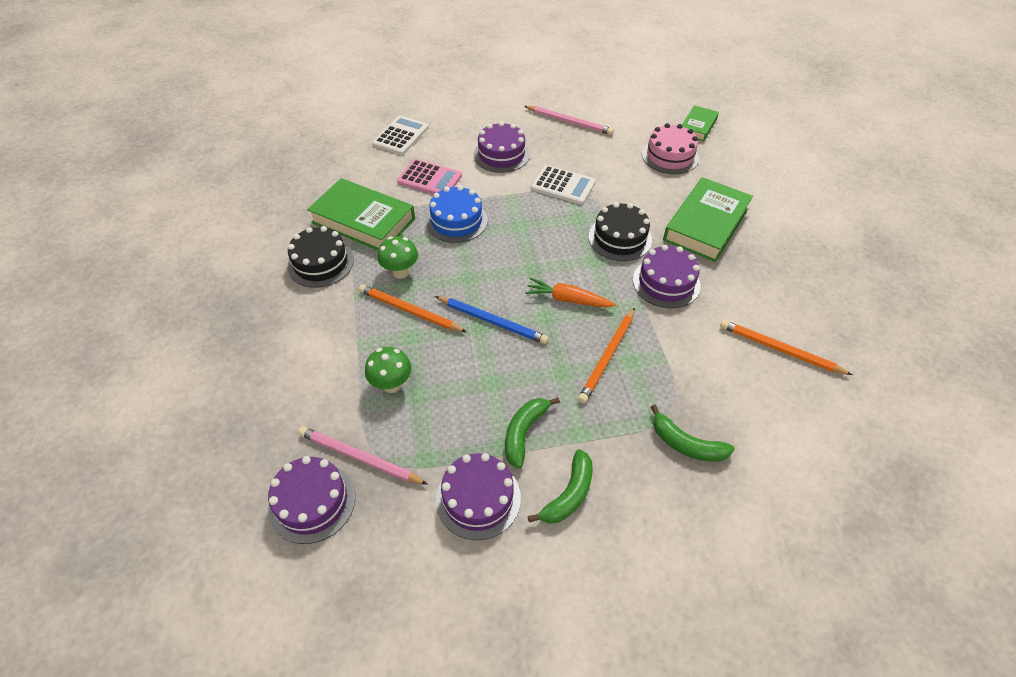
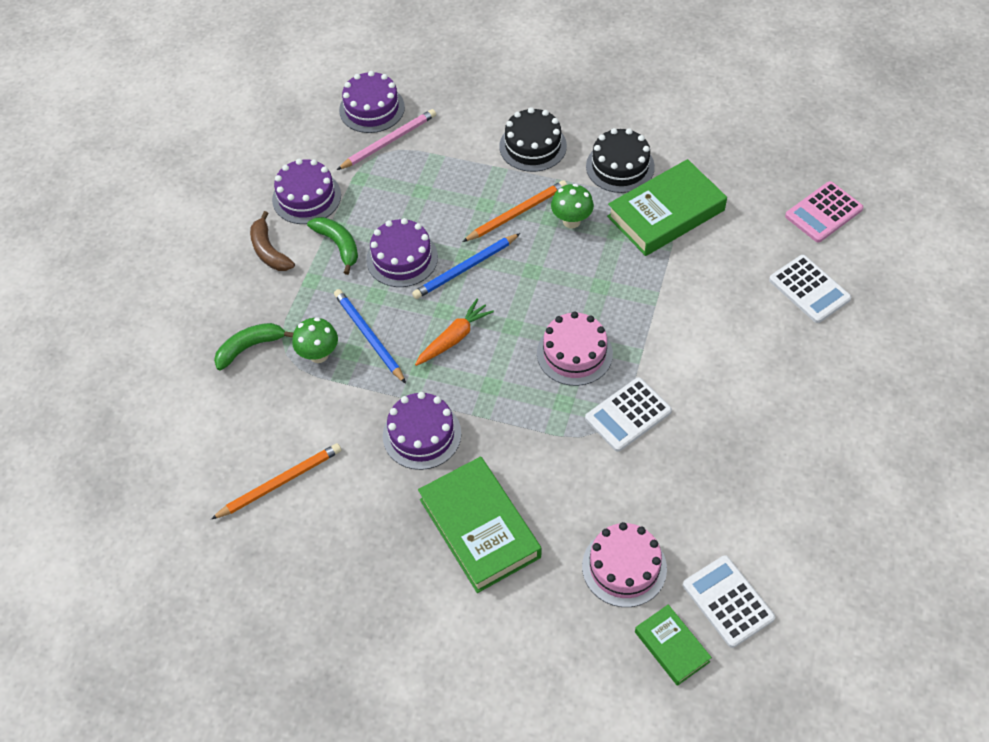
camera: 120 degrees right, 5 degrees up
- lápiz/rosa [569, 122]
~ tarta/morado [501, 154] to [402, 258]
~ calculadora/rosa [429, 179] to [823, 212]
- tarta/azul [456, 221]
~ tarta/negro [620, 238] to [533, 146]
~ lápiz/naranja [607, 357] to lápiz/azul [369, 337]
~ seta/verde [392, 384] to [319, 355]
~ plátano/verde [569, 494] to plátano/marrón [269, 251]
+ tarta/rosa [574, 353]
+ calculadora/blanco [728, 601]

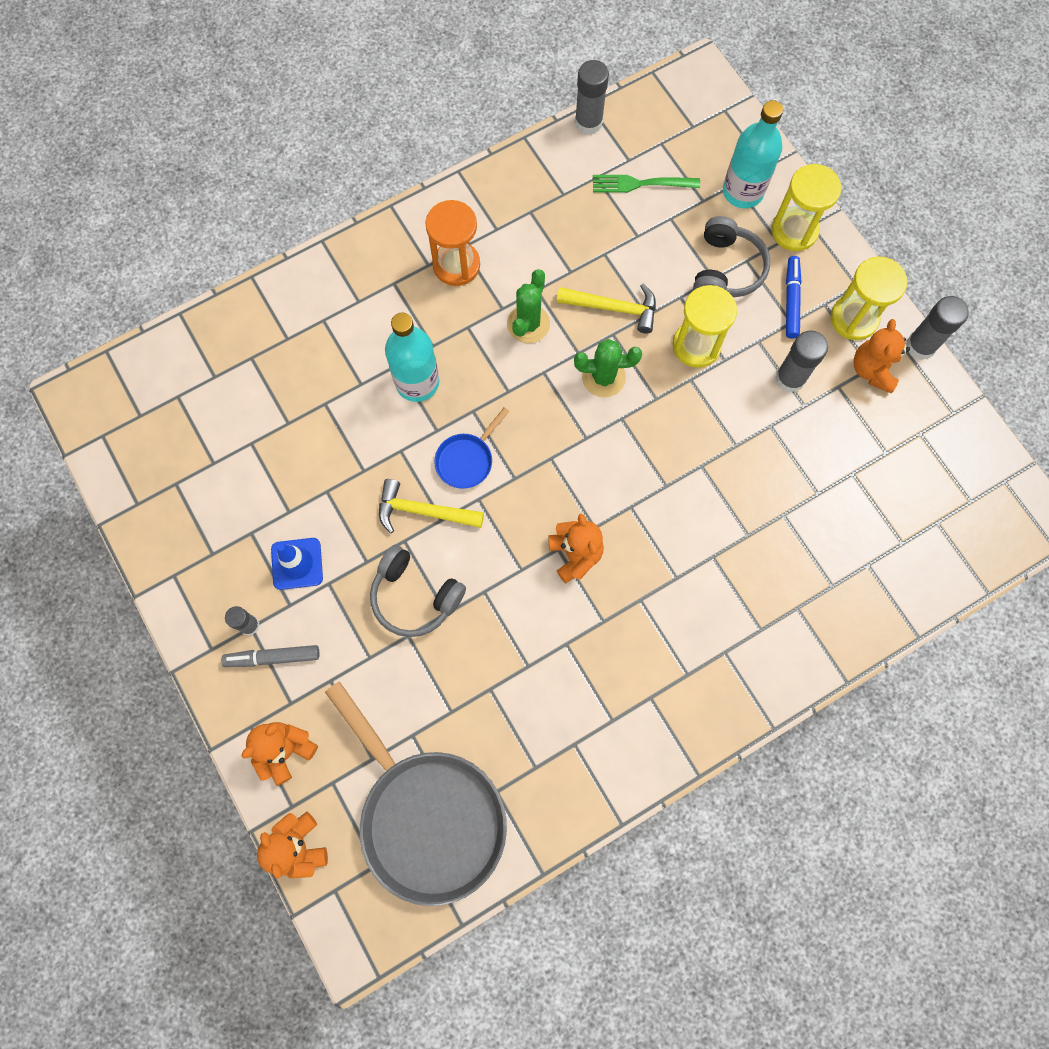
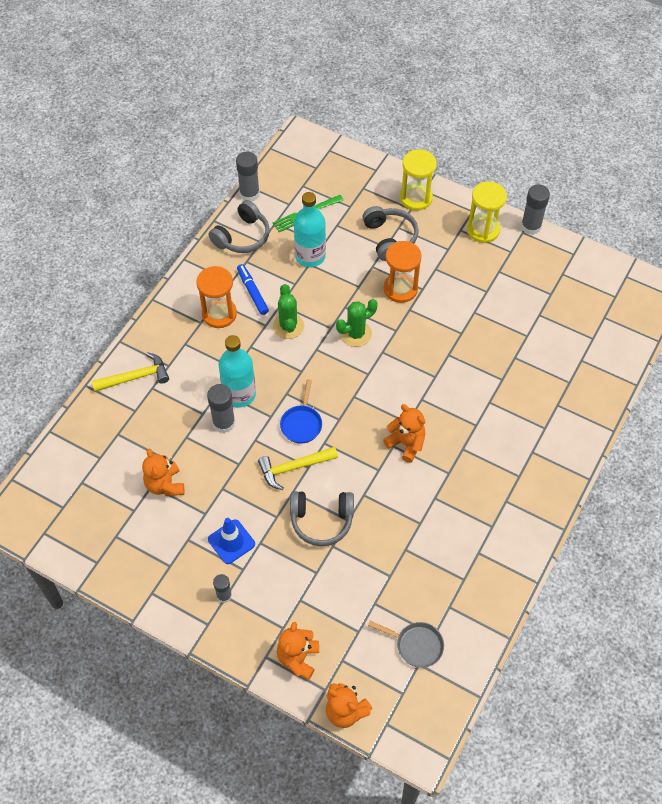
camera: 30 degrees left, 15 degrees down
~ botella/turquesa [742, 191] to [310, 256]
~ rotulador/azul [791, 300] to [252, 292]
~ martillo/amarillo [614, 308] to [136, 377]
~ reloj de arena/amarillo [696, 345] to reloj de arena/naranja [400, 289]
~ osito/naranja [872, 370] to [165, 485]
~ barra de pegamento/gris [790, 378] to [224, 423]
- rotulador/gris [273, 657]
~ sartén/gris [427, 816] = [416, 645] x0.44
+ auriculares/gris [242, 236]

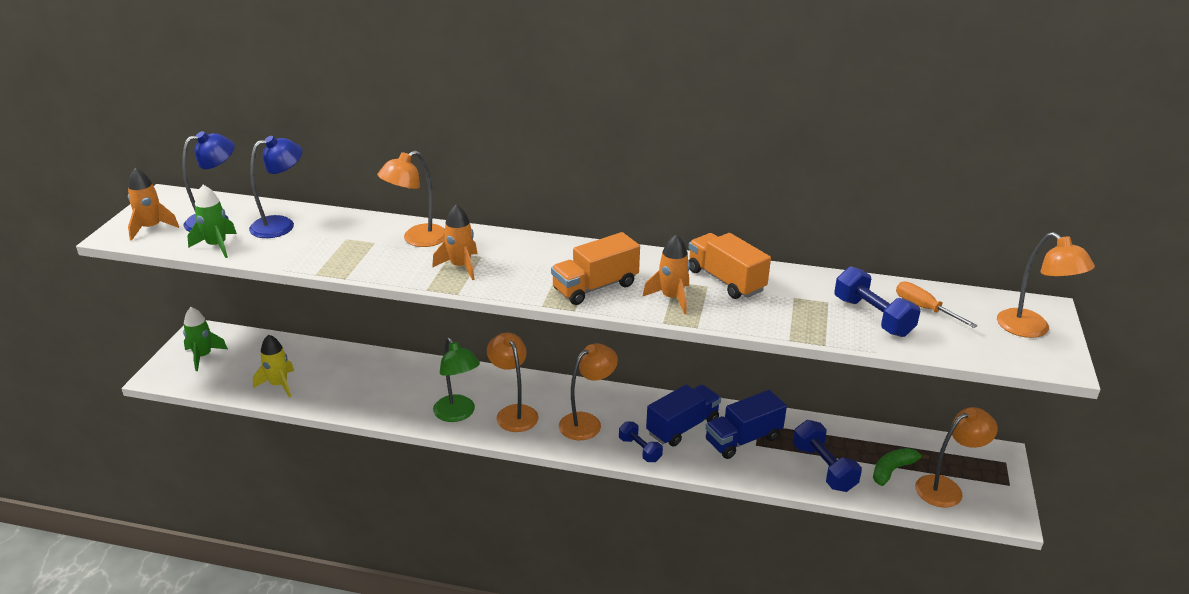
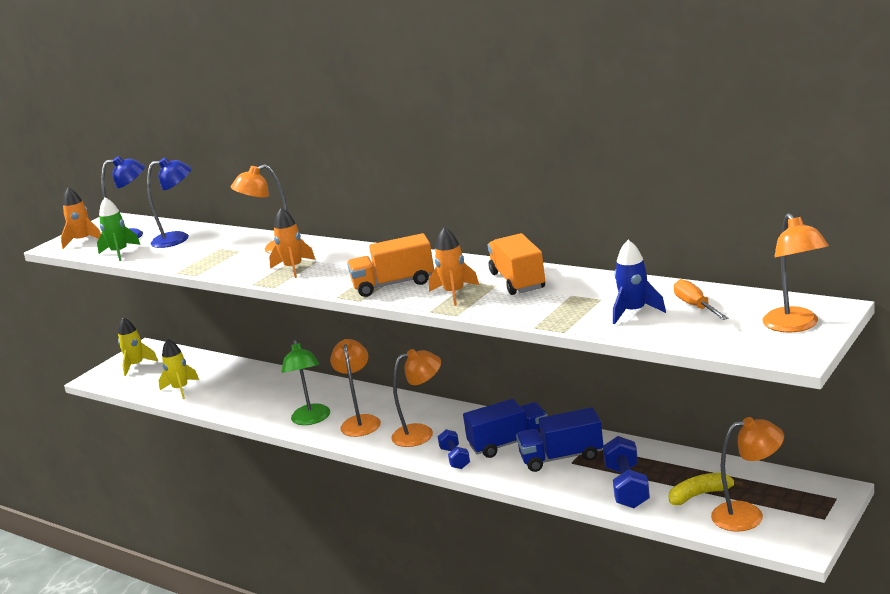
camera: 25 degrees right, 10 degrees down
~ mancuerna/azul [872, 317] to cohete/azul [634, 312]
~ cohete/verde [203, 356] to cohete/amarillo [136, 365]
~ plátano/verde [893, 470] to plátano/amarillo [700, 495]

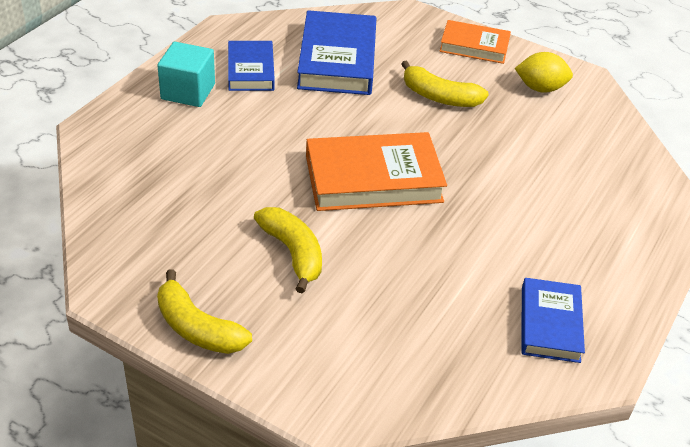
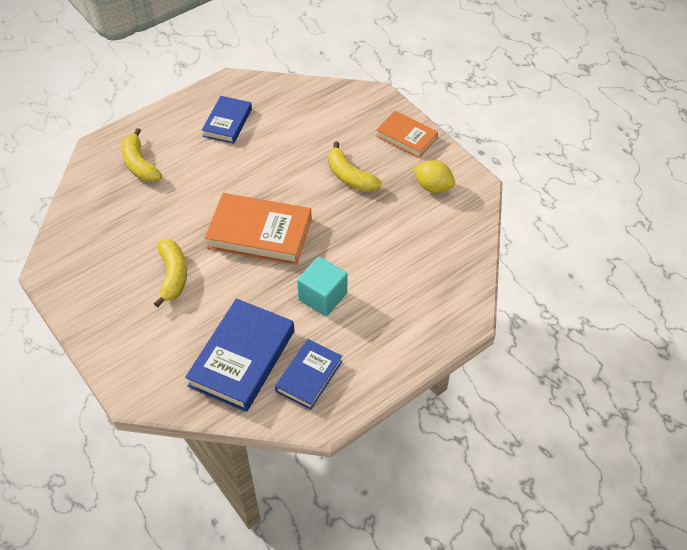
camera: 25 degrees right, 10 degrees up
~ libro/azul [337, 60] to [242, 358]
~ cubo/turquesa [188, 91] to [323, 296]
~ plátano/amarillo [197, 328] to [139, 164]

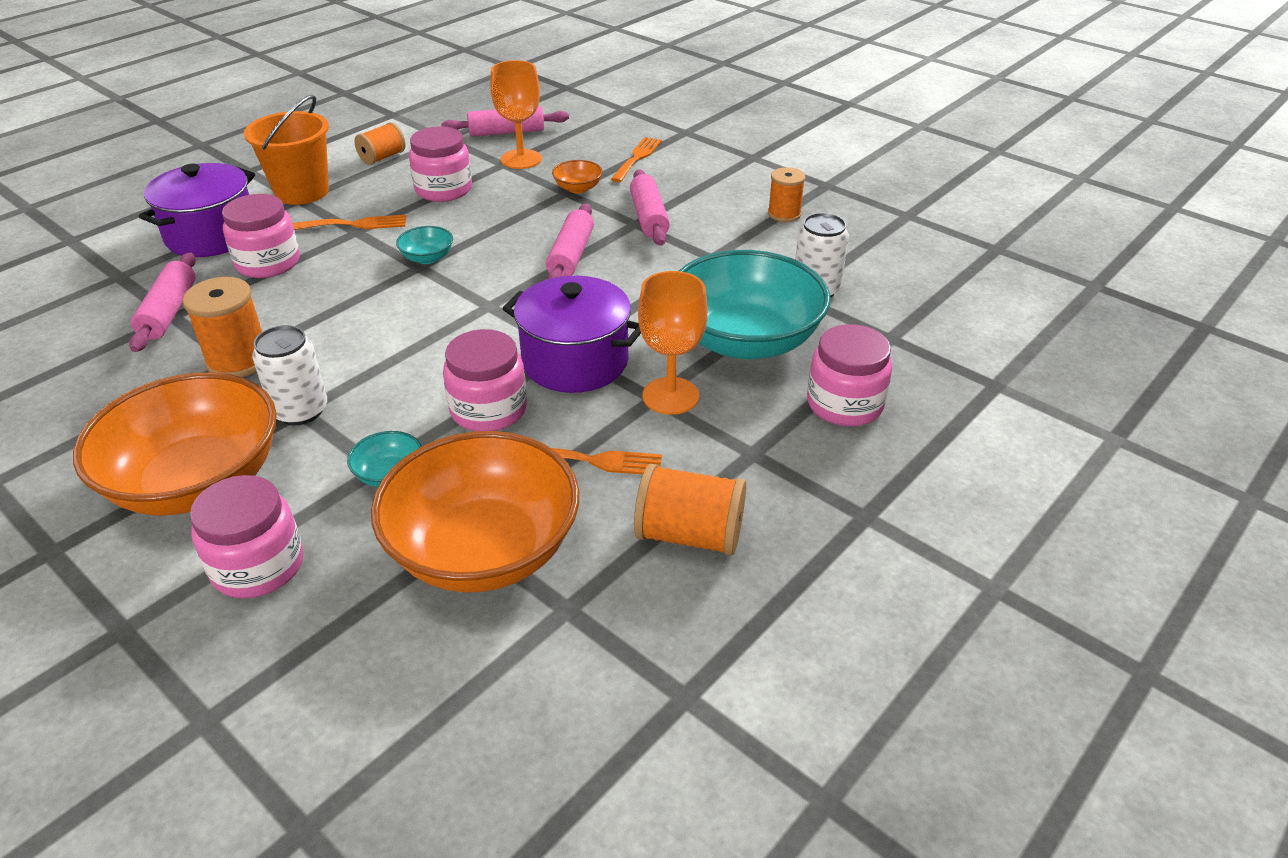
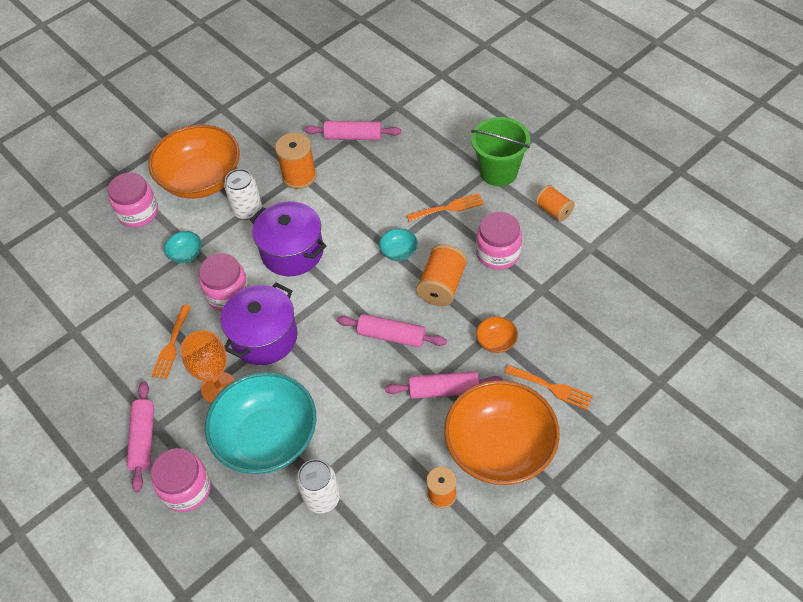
camera: 100 degrees right, 15 degrees up
- copa/naranja [521, 159]
~ balde/naranja [302, 192] to balde/verde [498, 172]
~ rodillo/rosa [506, 132] to [143, 439]
~ olla/morado [212, 235] to [292, 252]
- tarro/rosa [268, 263]
~ tenedor/naranja [355, 224] = [449, 208] 105 degrees counterclockwise
~ cuenco/naranja [484, 550] to [500, 448]
~ carrete/naranja [689, 535] to [442, 286]

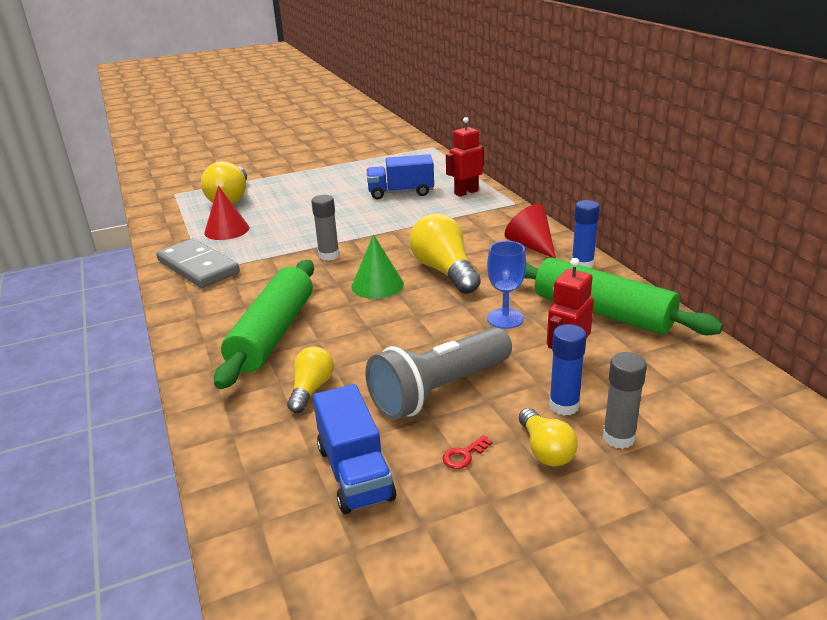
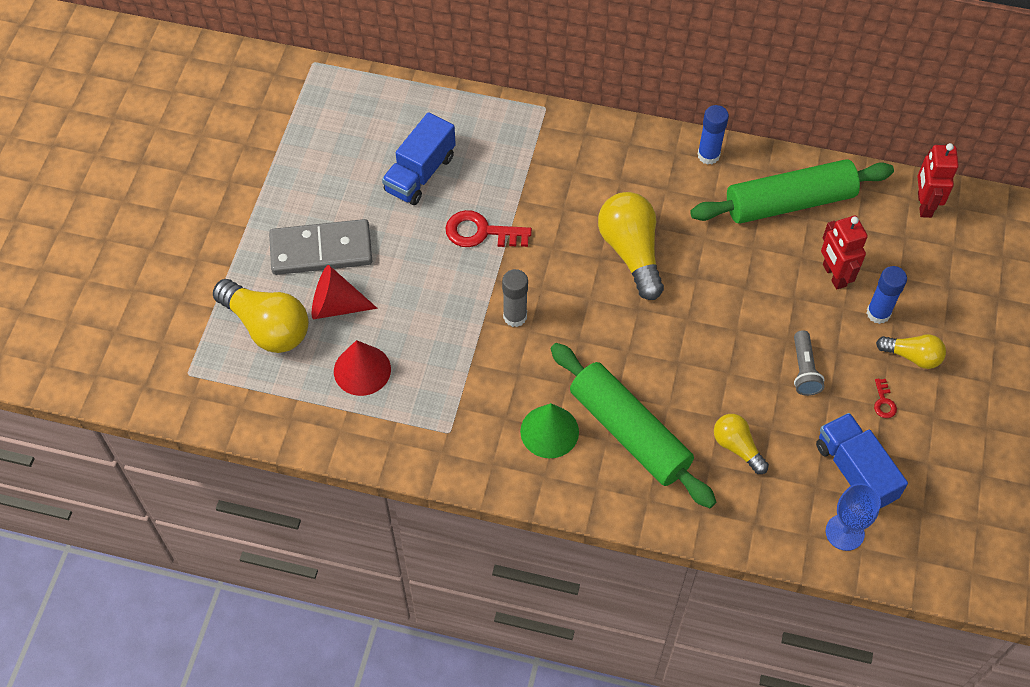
camera: 55 degrees left, 30 degrees up
~ robot/rojo [466, 192] to [924, 204]
~ cono/rojo [531, 246] to [336, 306]
~ bombilla/amarillo [445, 271] = [631, 252] 60 degrees clockwise
~ cono/verde [377, 285] to [549, 431]
~ ficha de dominó/gris [198, 267] to [321, 250]
~ copa/azul [505, 318] to [844, 532]
~ lámpara de mano/gris [439, 390] = [804, 370] x0.50
- barra de pegamento/gris [618, 438]
~ camión/azul [355, 473] = [855, 472] 135 degrees counterclockwise
+ llave/rojo [481, 232]

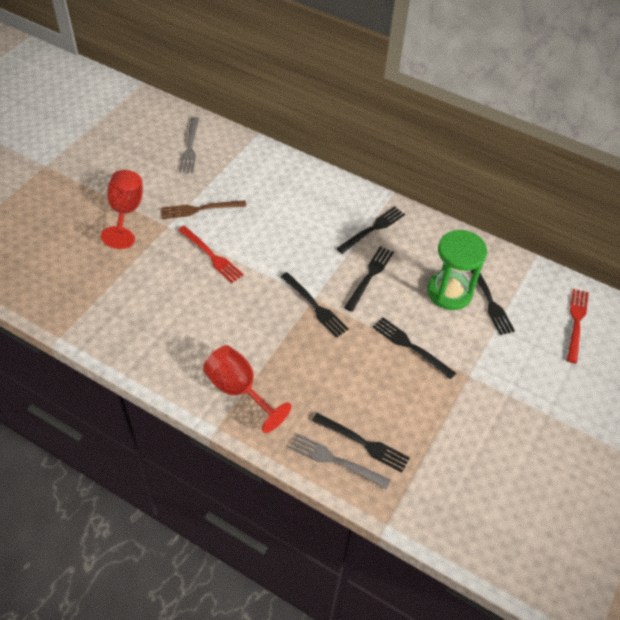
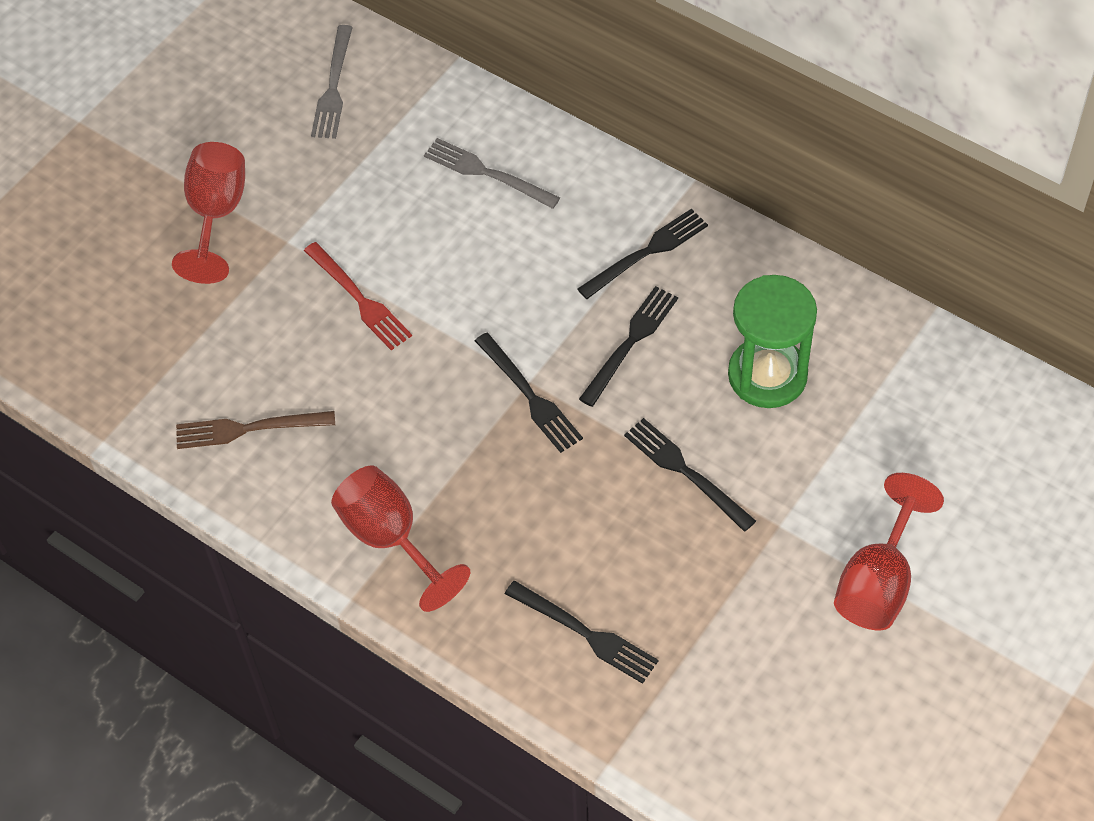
camera: 10 degrees right, 5 degrees up
~ tenedor/marrón [199, 209] to [248, 429]
- tenedor/negro [489, 301]
- tenedor/rojo [576, 322]
~ tenedor/gris [335, 460] to [486, 173]
+ copa/rojo [878, 582]

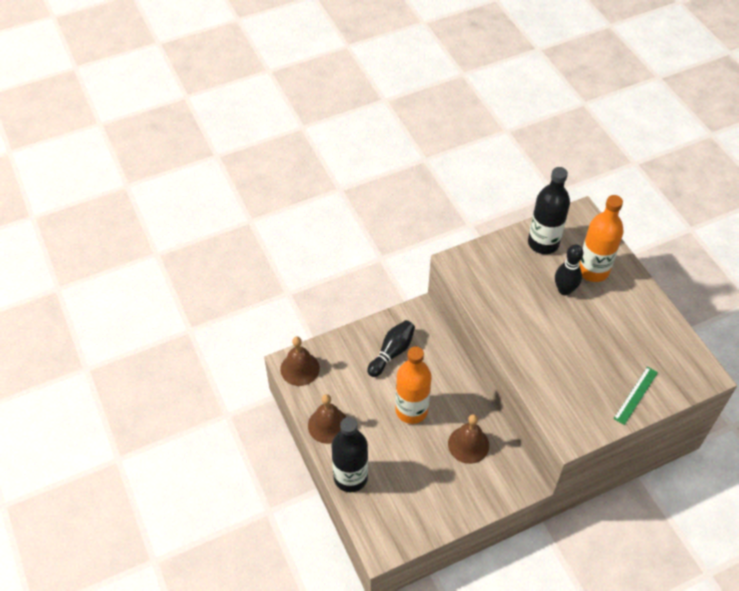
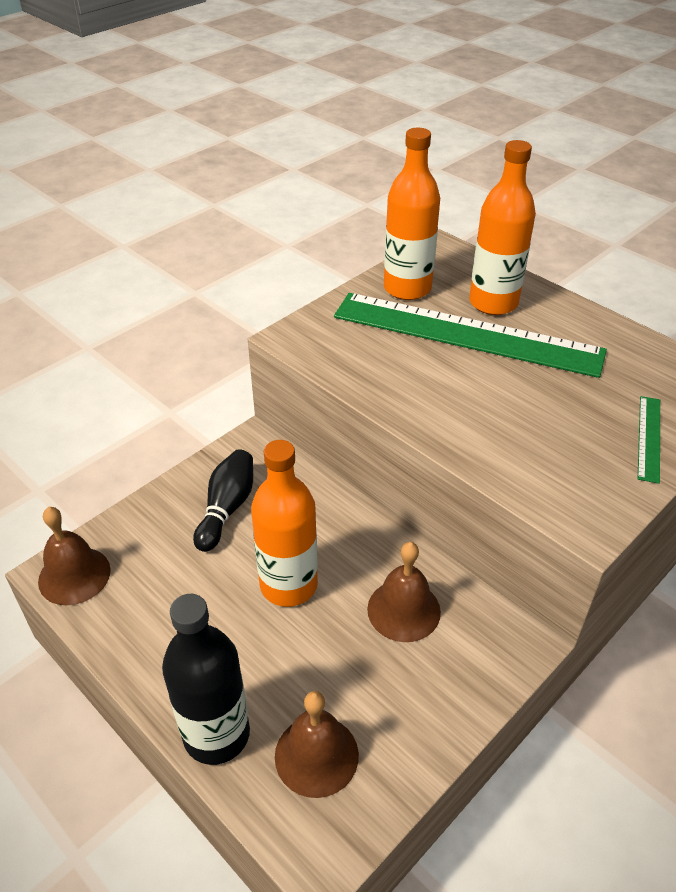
camera: 20 degrees left, 10 degrees down
~ botella/negro [543, 243] to botella/naranja [407, 288]
~ bolo/negro [564, 290] to regla/verde [466, 334]
~ campana/marrón [328, 425] to [316, 755]

